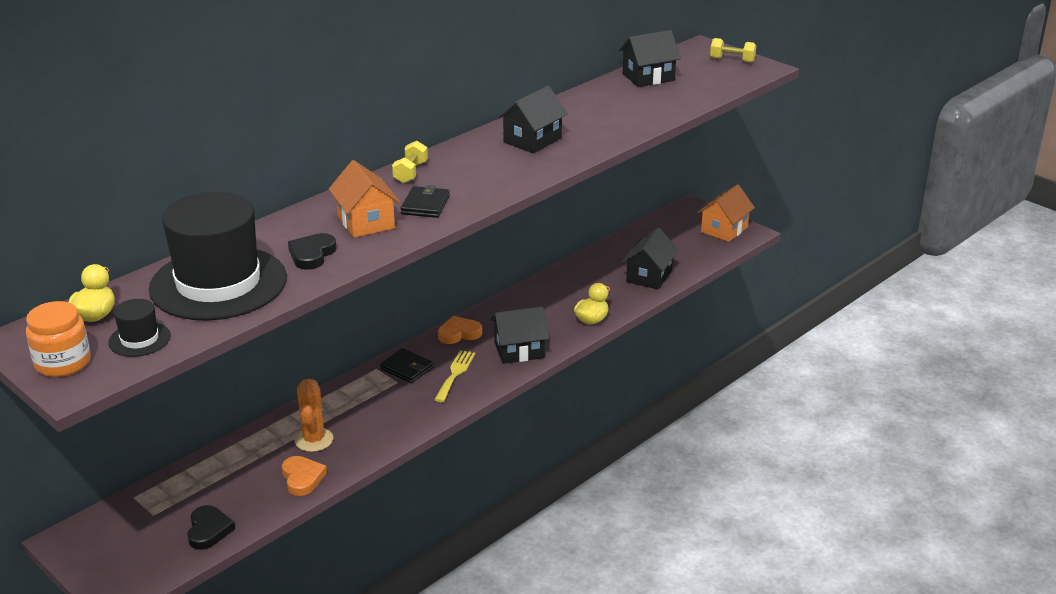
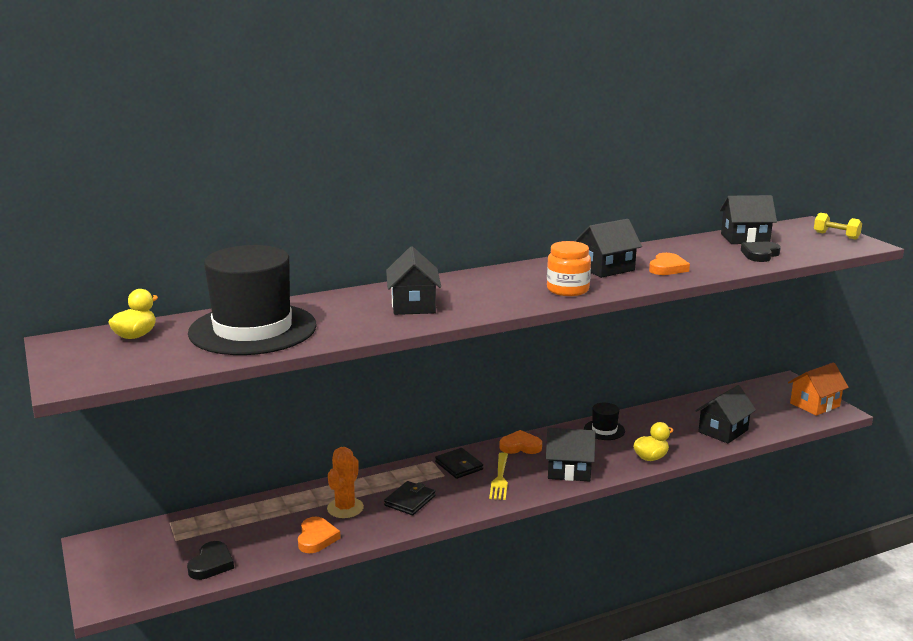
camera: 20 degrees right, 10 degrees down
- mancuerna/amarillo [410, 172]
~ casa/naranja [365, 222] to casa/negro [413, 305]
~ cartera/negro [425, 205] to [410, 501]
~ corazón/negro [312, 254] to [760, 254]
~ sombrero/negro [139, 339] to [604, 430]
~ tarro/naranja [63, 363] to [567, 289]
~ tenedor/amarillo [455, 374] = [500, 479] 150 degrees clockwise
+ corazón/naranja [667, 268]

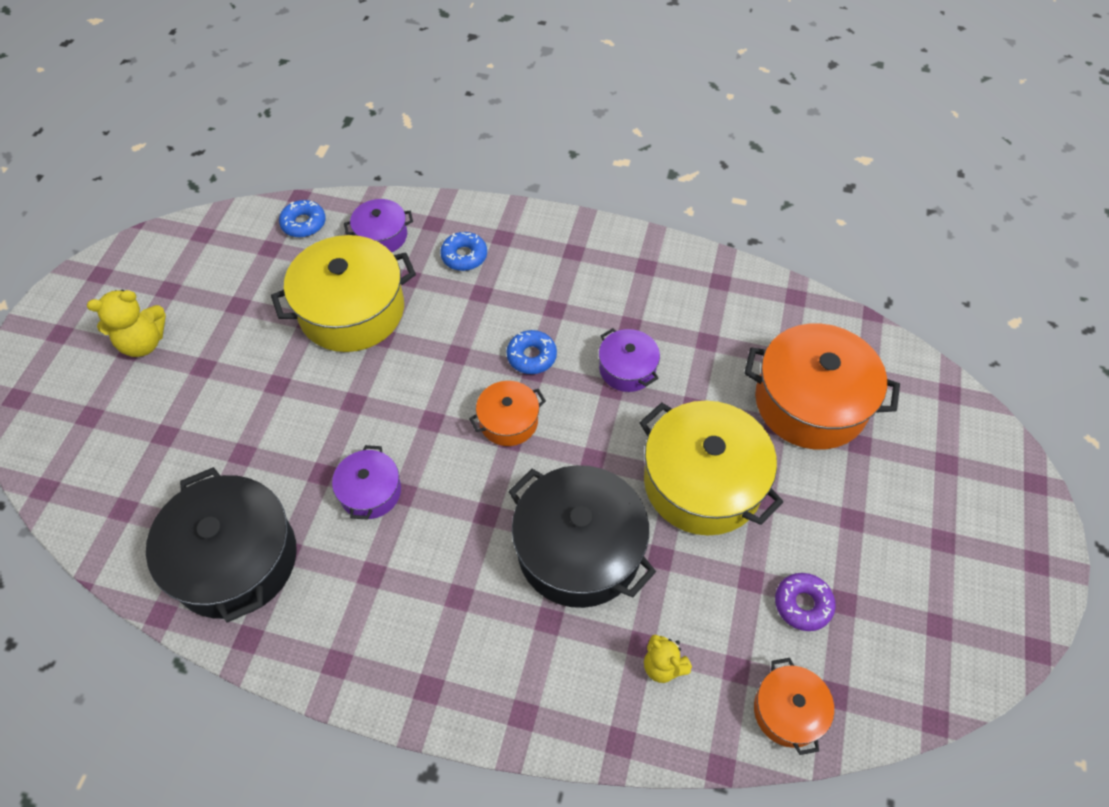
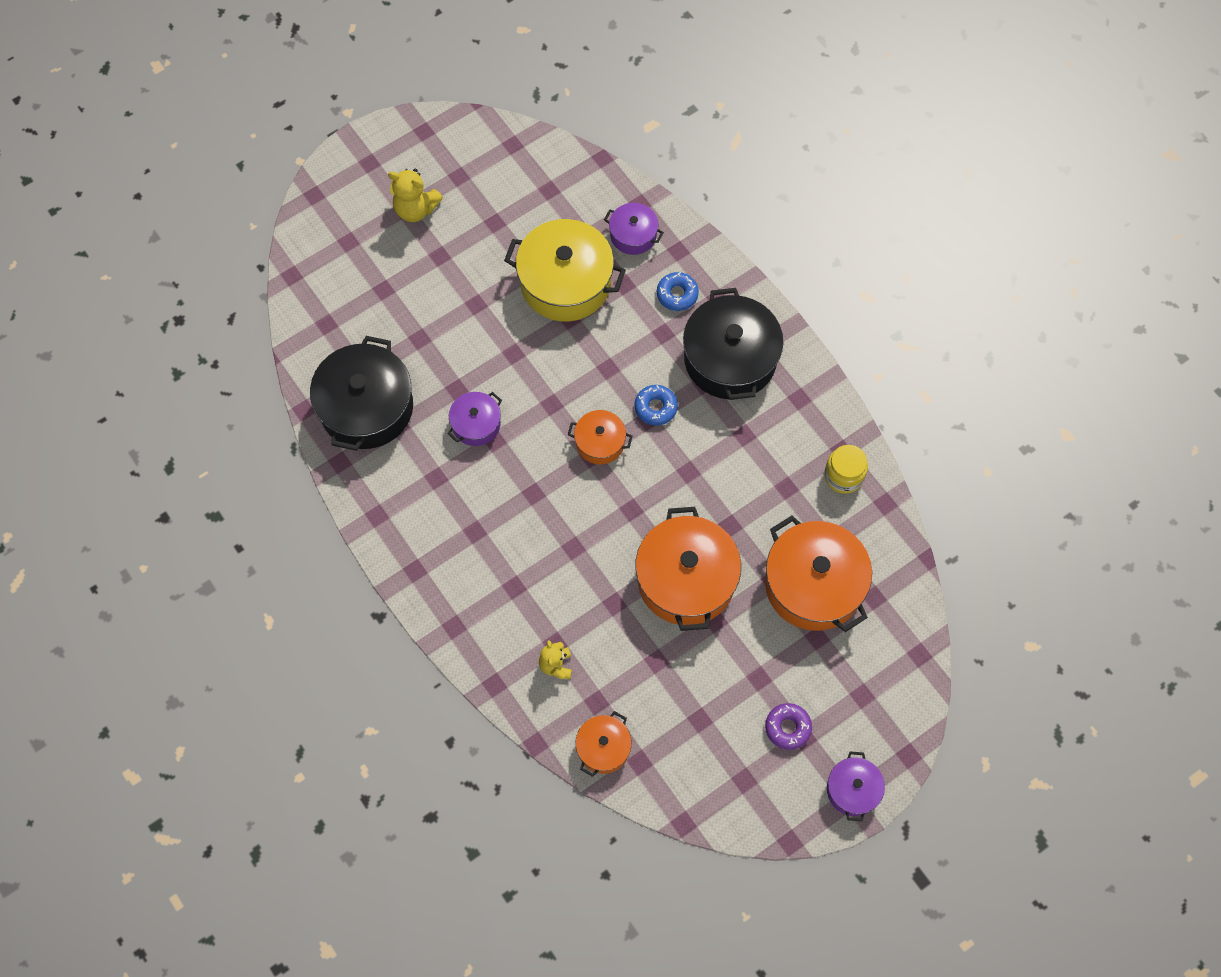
camera: 40 degrees right, 10 degrees up
- rosquilla/azul [304, 223]
~ olla/morado [627, 369] to [852, 790]
~ olla/amarillo [702, 482] to olla/naranja [686, 579]
~ olla/negro [579, 549] to [730, 359]
~ rosquilla/morado [803, 604] to [787, 728]
+ tarro/amarillo [843, 476]

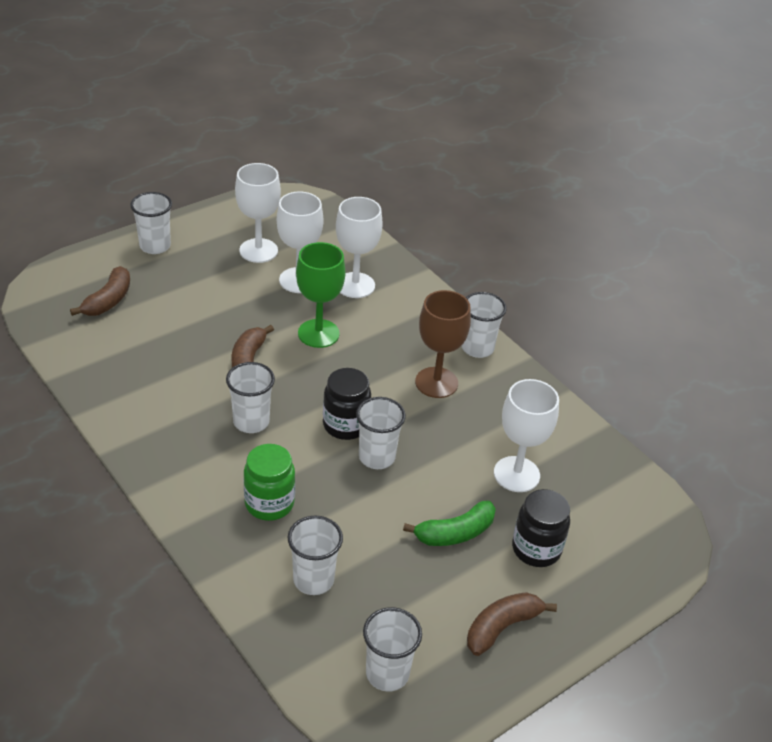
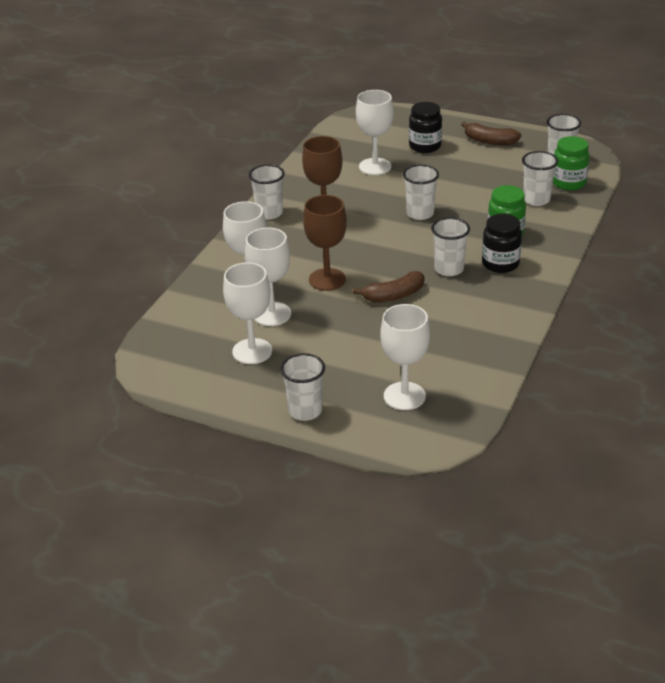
camera: 115 degrees left, 5 degrees down
~ copa/verde [318, 333] to copa/marrón [327, 279]
~ plátano/marrón [108, 300] to copa/blanco [404, 396]
~ tarro/negro [345, 425] to [500, 264]
- plátano/verde [455, 533]
+ tarro/verde [568, 183]

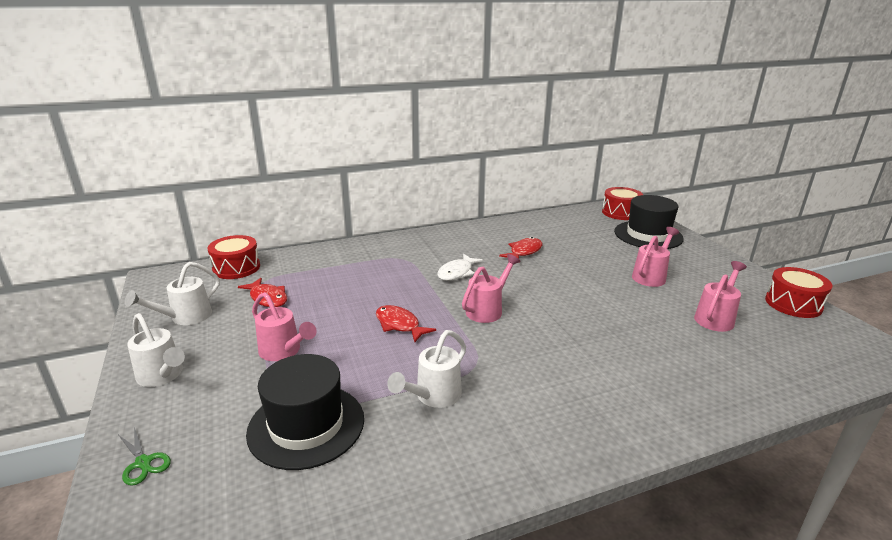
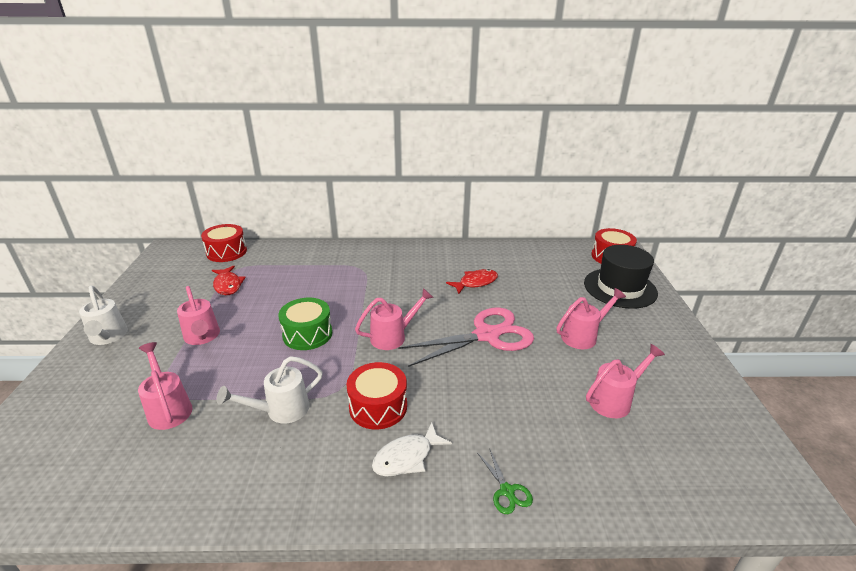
camera: 20 degrees right, 5 degrees up
~ pez/blanco [457, 272] to [407, 457]
- regadera/blanco [185, 317]
~ tambor/rojo [793, 304] to [378, 406]
~ pez/rojo [399, 325] to tambor/verde [307, 334]
~ sombrero/negro [306, 425] to regadera/rosa [168, 408]
~ tijeras/verde [143, 463] to [507, 491]
+ tijeras/rosa [487, 335]

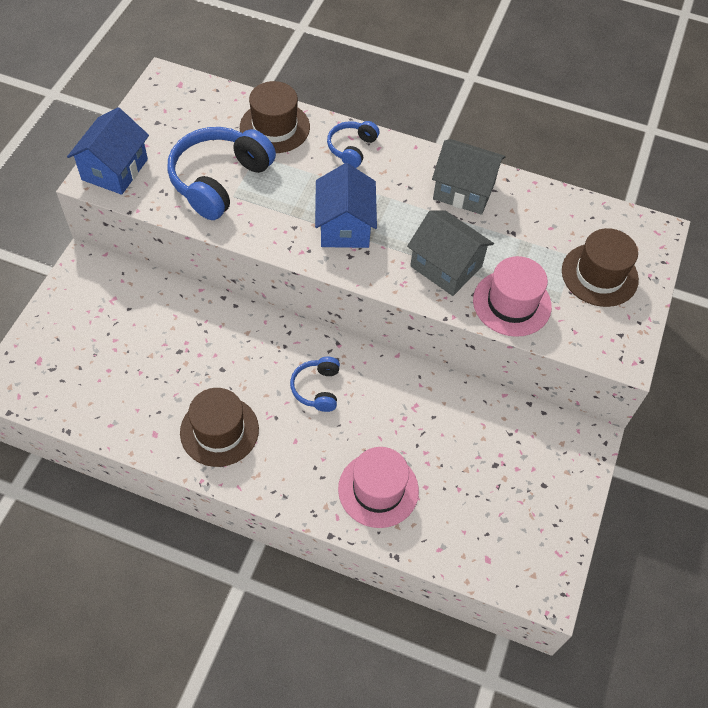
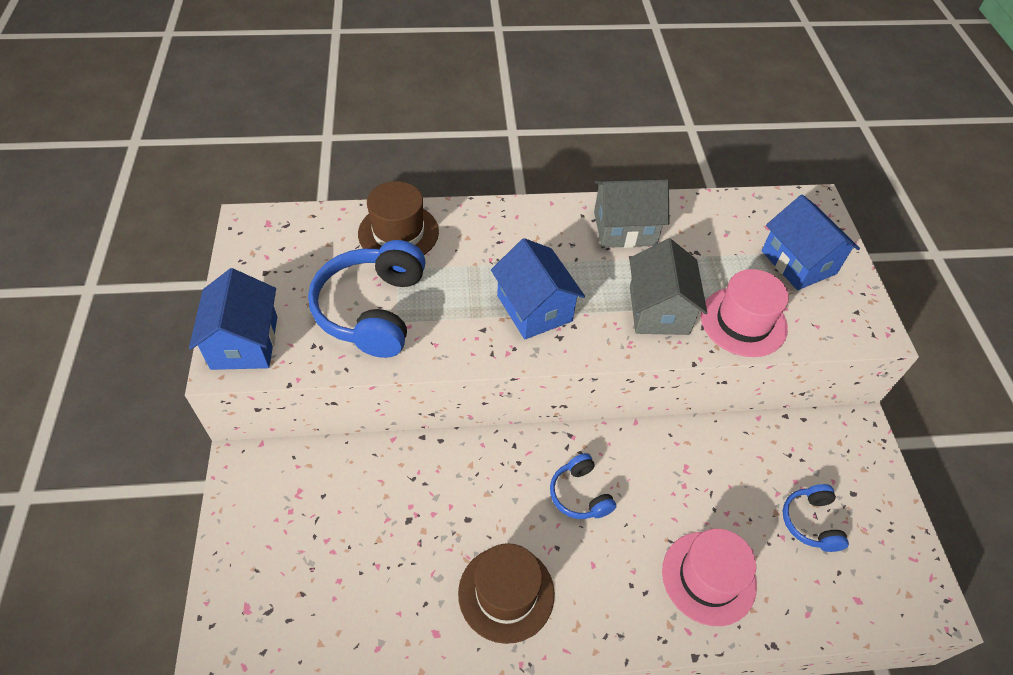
camera: 25 degrees left, 5 degrees down
~ auriculares/azul [352, 148] to [811, 522]
~ casa/gris [446, 266] = [659, 310] 75 degrees clockwise
~ sombrero/marrón [599, 275] to casa/azul [798, 262]

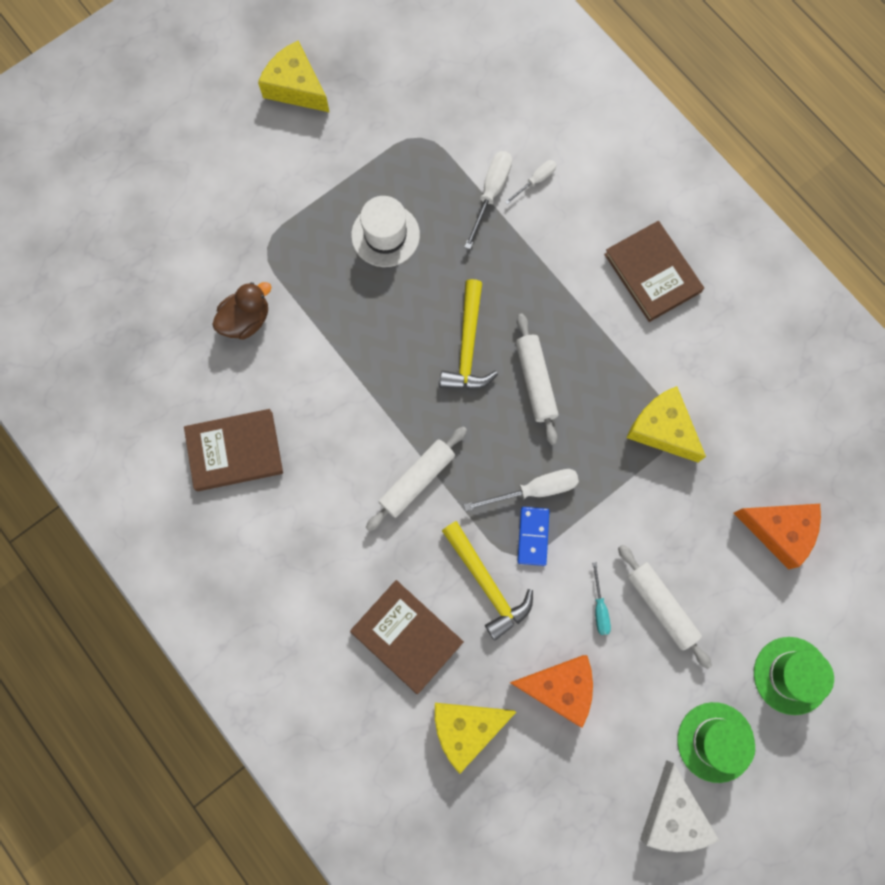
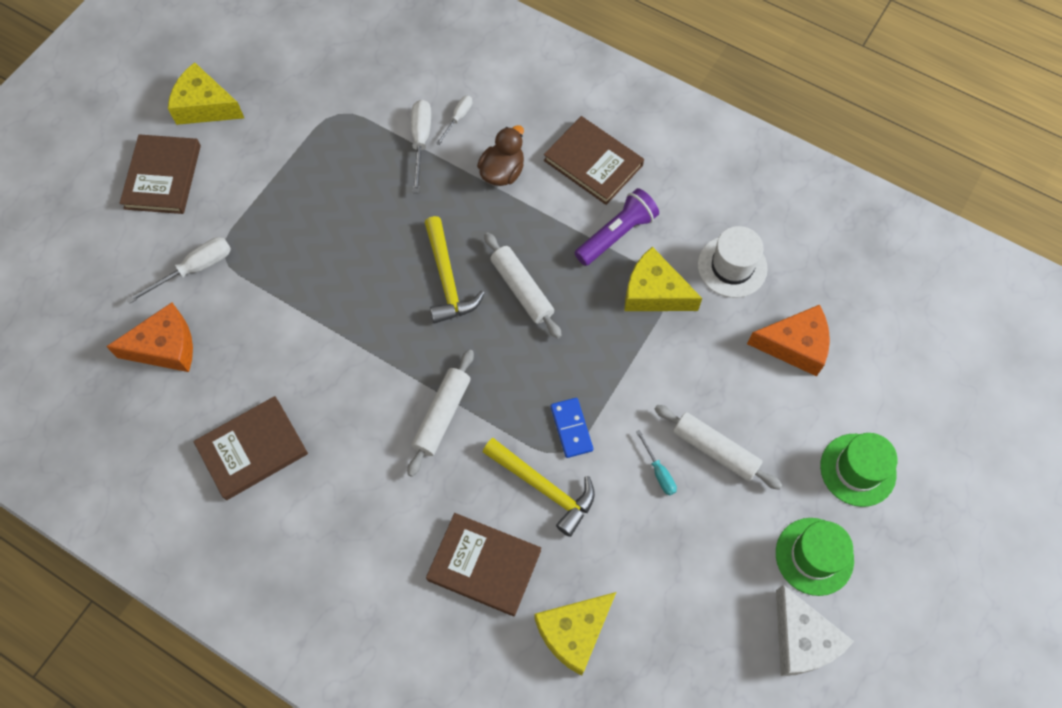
camera: 20 degrees left, 10 degrees down
~ sombrero/blanco [385, 235] to [732, 266]
~ pato/marrón [246, 320] to [502, 172]
~ destornillador/blanco [534, 490] to [194, 269]
~ queso/naranja [559, 688] to [165, 347]
+ libro/marrón [163, 177]
+ lámpara de mano/morado [617, 234]

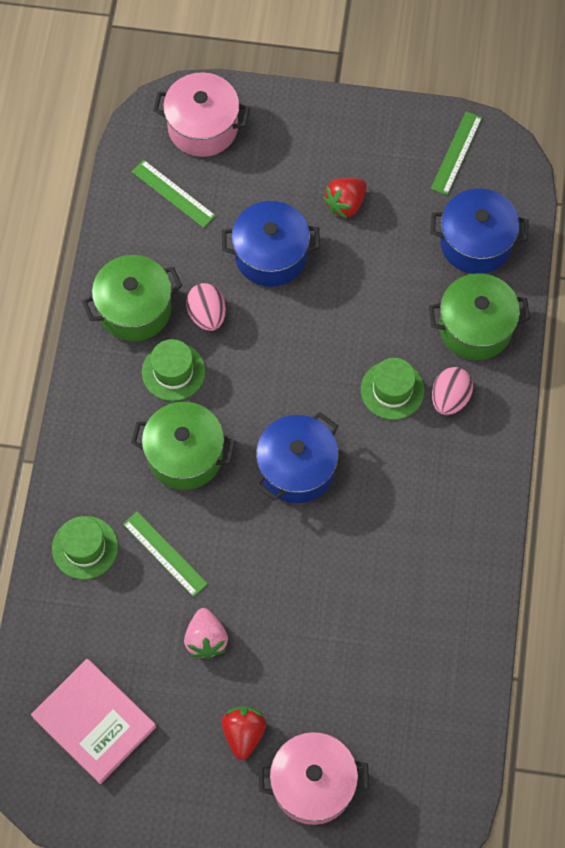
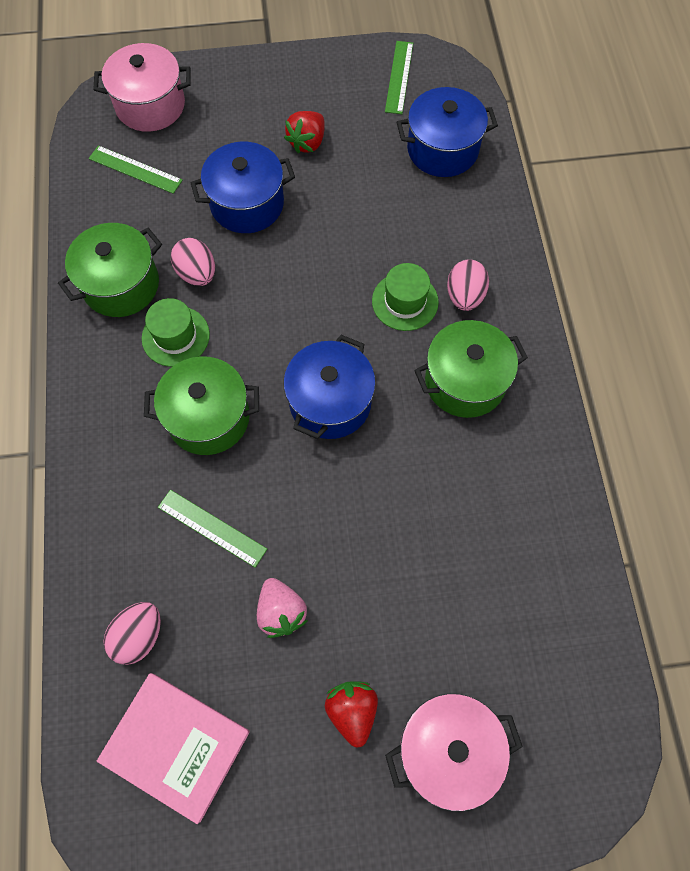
camera: 15 degrees left, 0 degrees up
~ olla/verde [475, 327] to [465, 381]
- sombrero/verde [85, 547]
+ huevo/rosa [139, 636]

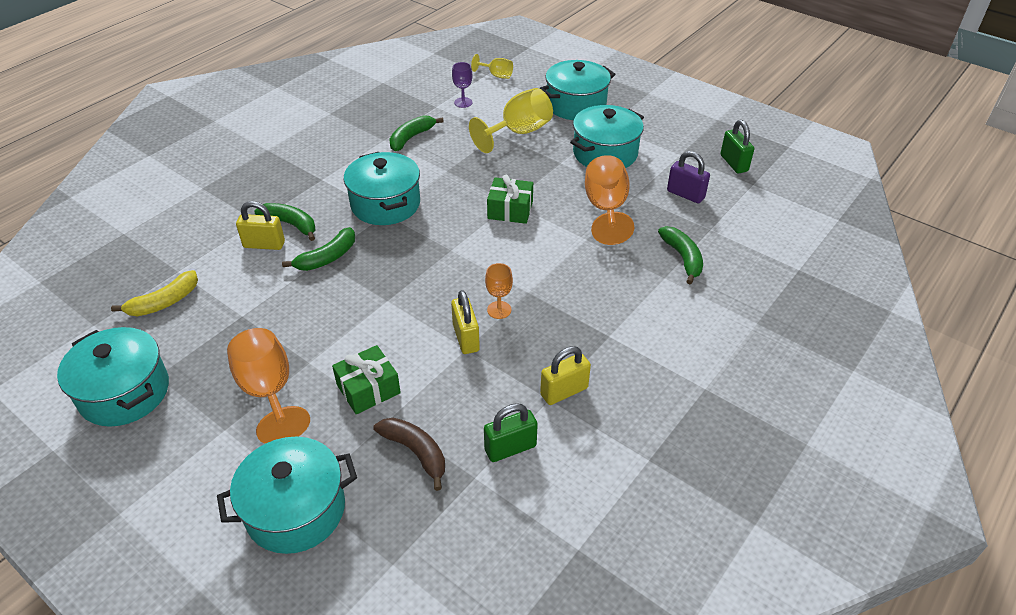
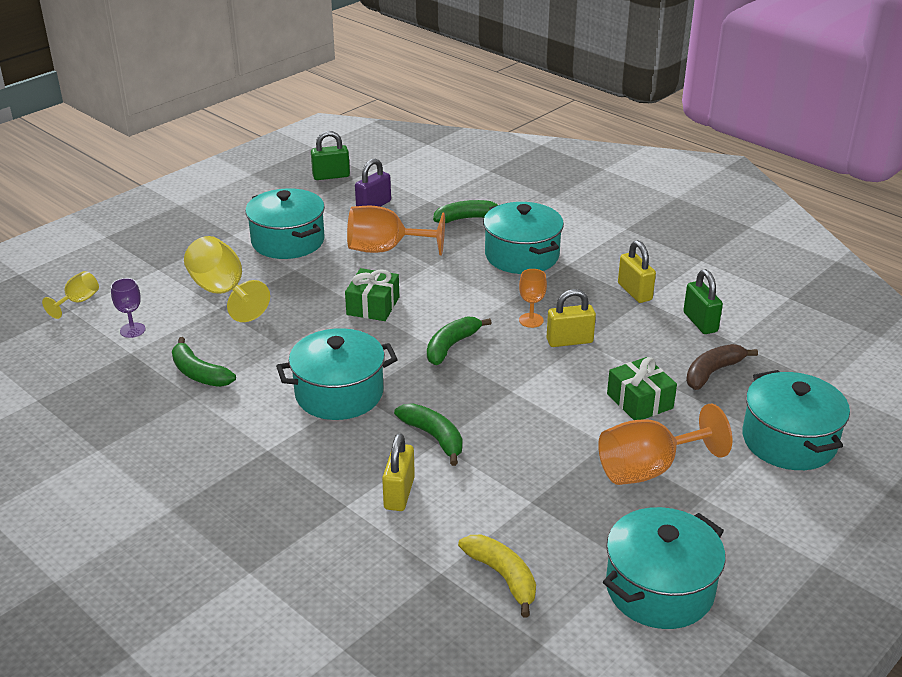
camera: 85 degrees left, 10 degrees down
~ olla/turquesa [576, 105] to [522, 255]
~ plátano/verde [291, 224] to [451, 346]

